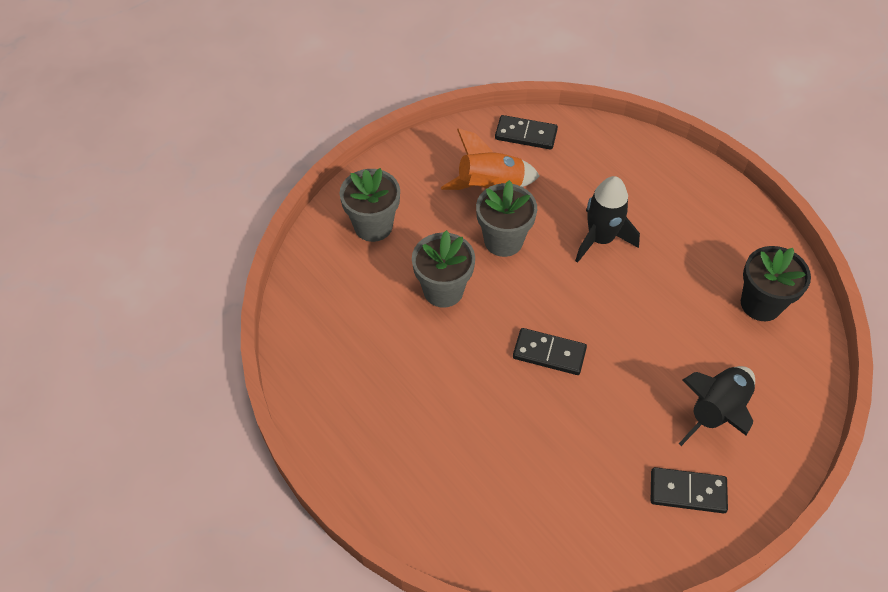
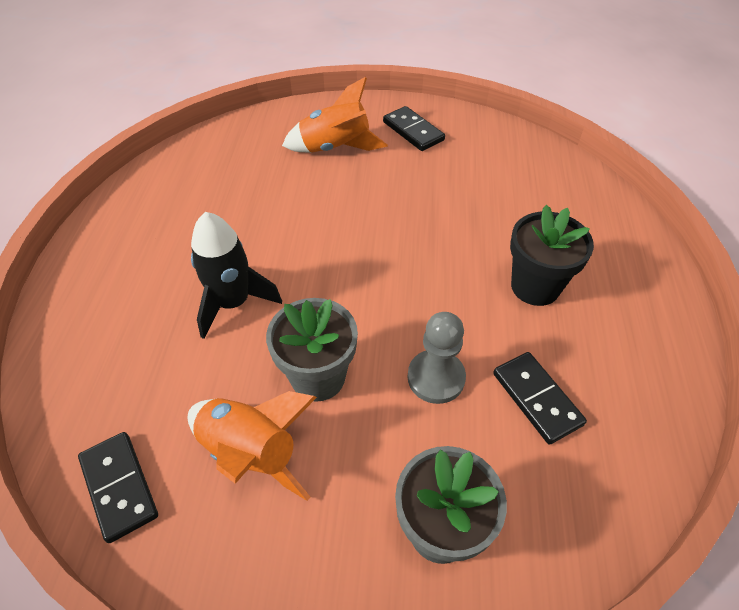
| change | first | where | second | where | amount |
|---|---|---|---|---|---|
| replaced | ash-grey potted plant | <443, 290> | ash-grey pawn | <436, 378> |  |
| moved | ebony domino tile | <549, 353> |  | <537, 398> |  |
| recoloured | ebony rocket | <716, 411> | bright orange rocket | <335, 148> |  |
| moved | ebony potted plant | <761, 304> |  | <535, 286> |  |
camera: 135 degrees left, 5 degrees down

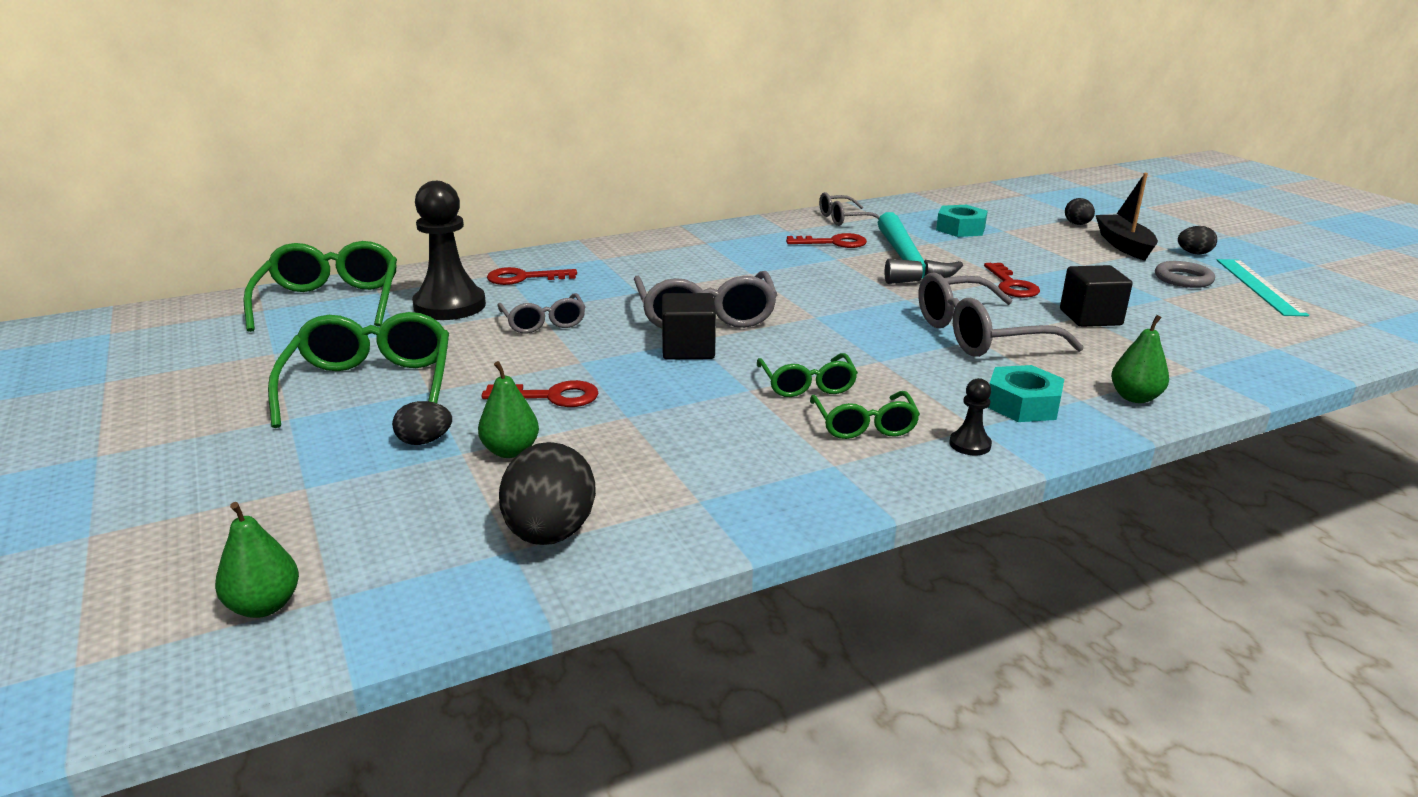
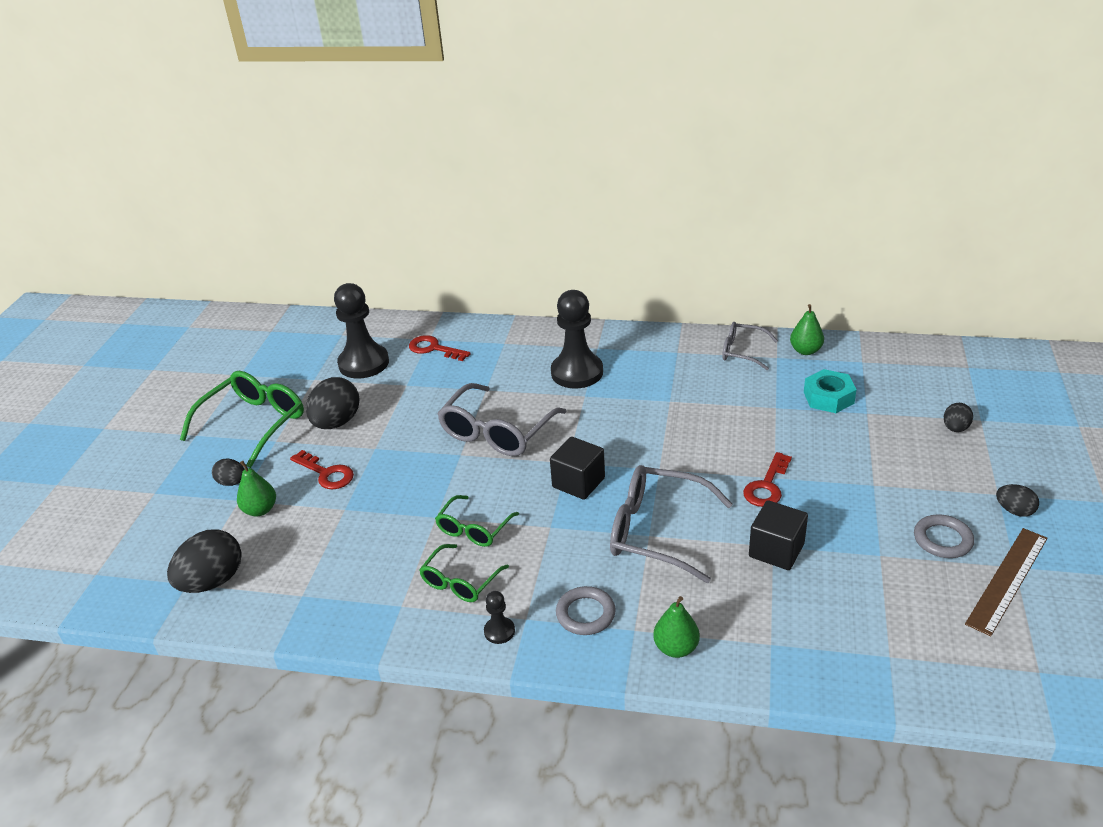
| change | first | where | second | where | amount |
|---|---|---|---|---|---|
| moved | green pear | <264, 606> |  | <805, 351> |  |
| removed | green glasses | <330, 302> |  |  |  |
| removed | ash-grey glasses | <543, 322> |  |  |  |
| moved | ebony cube | <688, 349> |  | <578, 482> |  |
| removed | red door key | <833, 243> |  |  |  |
| removed | turquoise carpenter's hammer | <907, 262> |  |  |  |
| replaced | turquoise hex nut | <1022, 404> | ash-grey torus | <585, 614> |  |
| removed | ebony boat | <1123, 245> |  |  |  |
| recoloured | turquoise measuring stick | <1259, 286> | brown measuring stick | <1007, 580> |  |
| added |  |  | ebony egg | <337, 422> |  |
| added |  |  | ebony pawn | <577, 372> |  |
camera: 40 degrees right, 10 degrees up

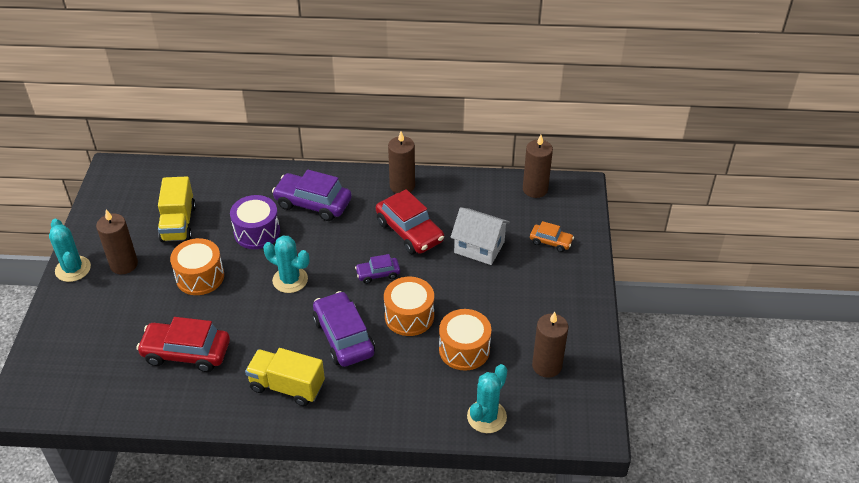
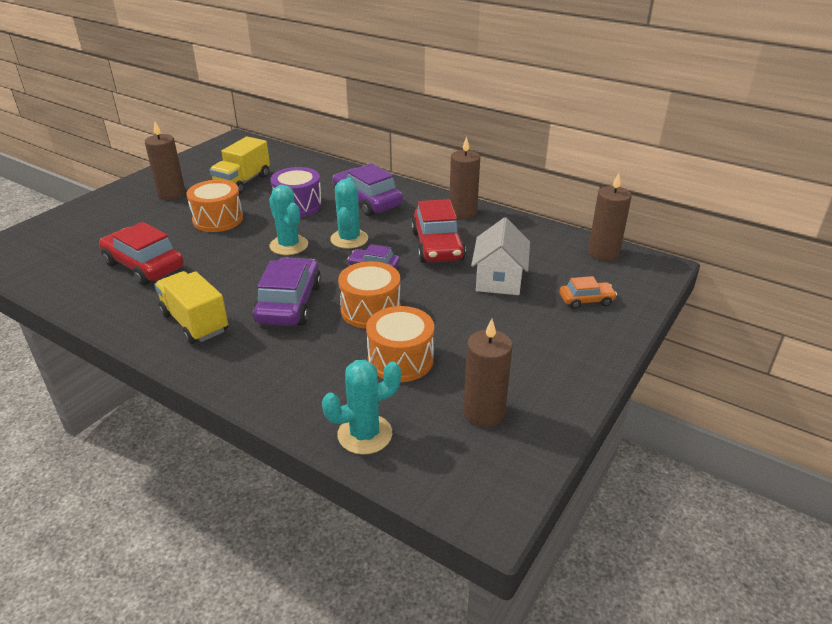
| change | first | where | second | where | amount |
|---|---|---|---|---|---|
| moved | turquoise prickly plant | <73, 269> |  | <349, 239> |  |
| turned | snow-white cottage | <479, 247> |  | <499, 279> | 45 degrees clockwise |
| turned | bright orange toy car | <551, 242> |  | <586, 300> | 60 degrees counterclockwise |
camera: 30 degrees right, 10 degrees down

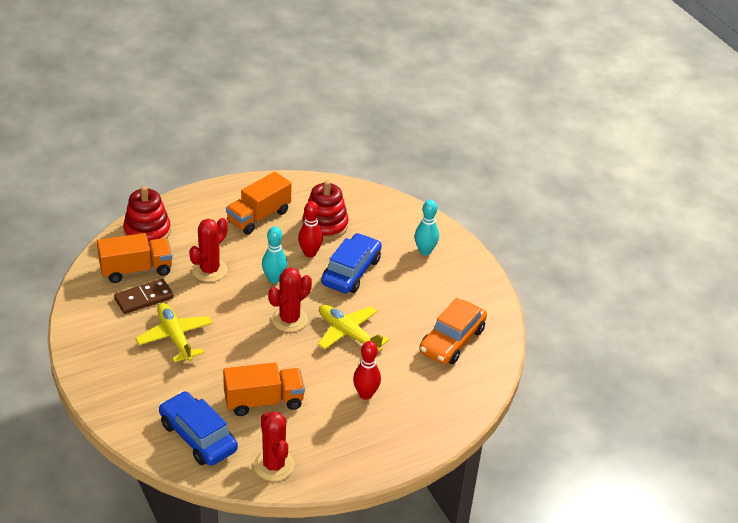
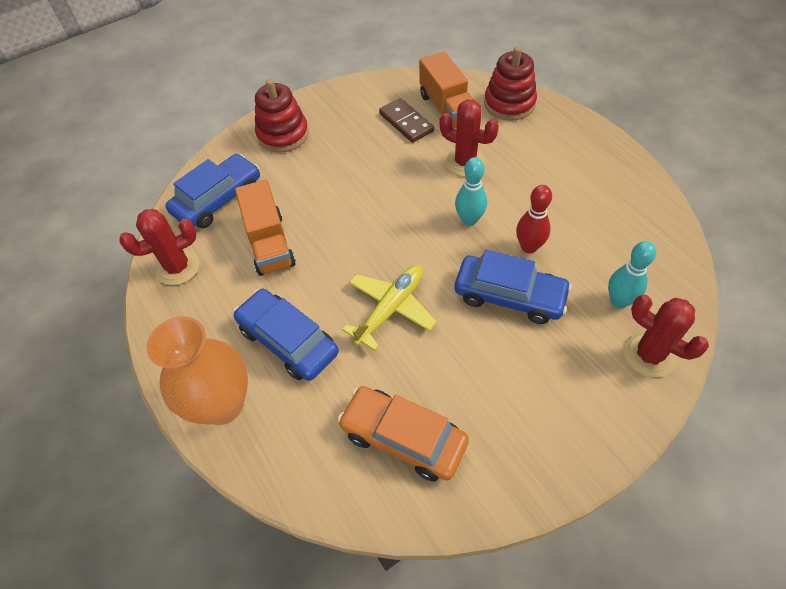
| change | first | where | second | where | amount |
|---|---|---|---|---|---|
| removed | golden plane | <175, 337> |  |  |  |
| removed | bright orange truck | <259, 217> |  |  |  |
| moved | red prickly plant | <289, 319> |  | <648, 355> |  |
| moved | red stacking rings | <325, 225> |  | <283, 134> |  |
| replaced | red skittle | <365, 394> | blue toy car | <288, 341> |  |
| moved | turquoise skittle | <425, 251> |  | <619, 301> |  |
| added |  |  | bright orange flower vase | <222, 404> |  |
camera: 90 degrees right, 15 degrees up

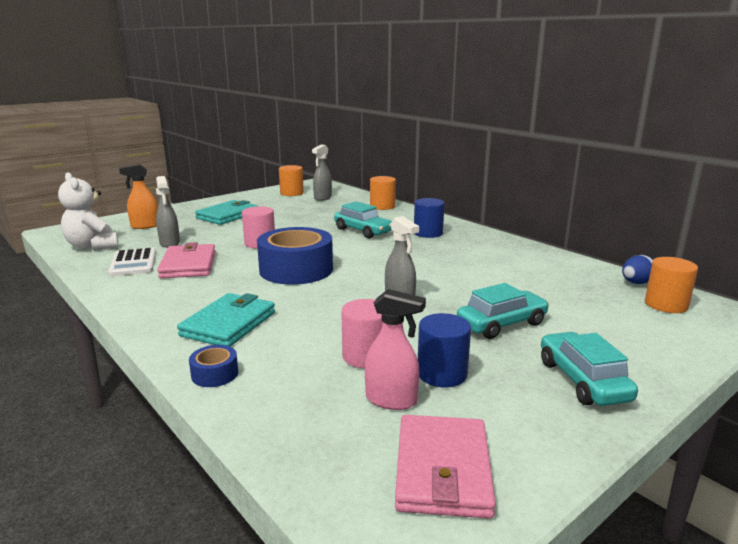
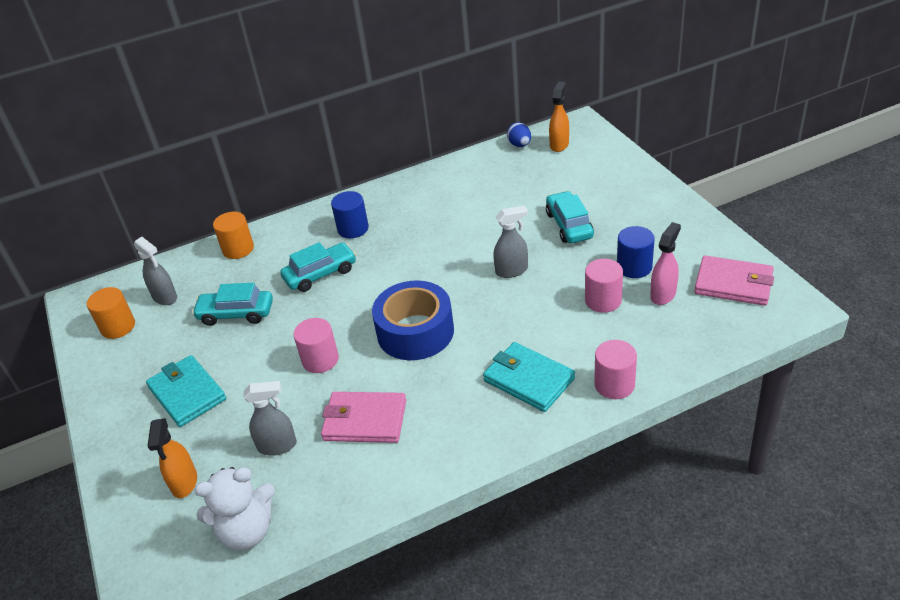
| change | first | where | second | where | amount |
|---|---|---|---|---|---|
| removed | snow-white adding machine | <133, 263> |  |  |  |
| replaced | blue tape | <215, 374> | rose-pink solid cylinder | <614, 384> |  |
| moved | turquoise toy car | <582, 381> |  | <236, 314> |  |
| replaced | bright orange solid cylinder | <666, 304> | bright orange spray bottle | <559, 145> |  |
camera: 70 degrees left, 20 degrees up

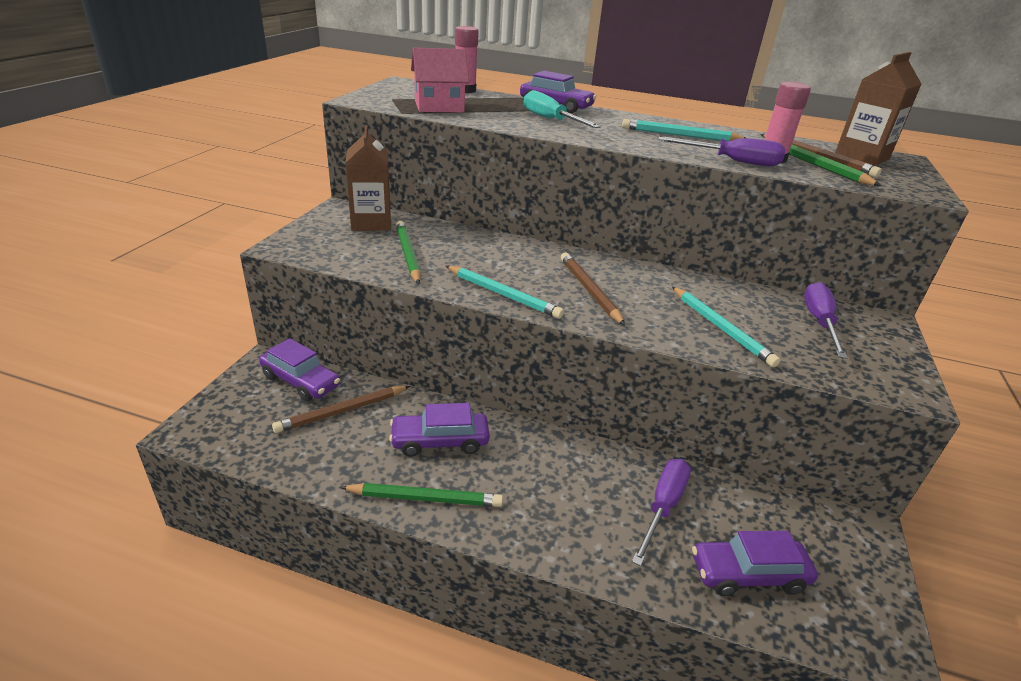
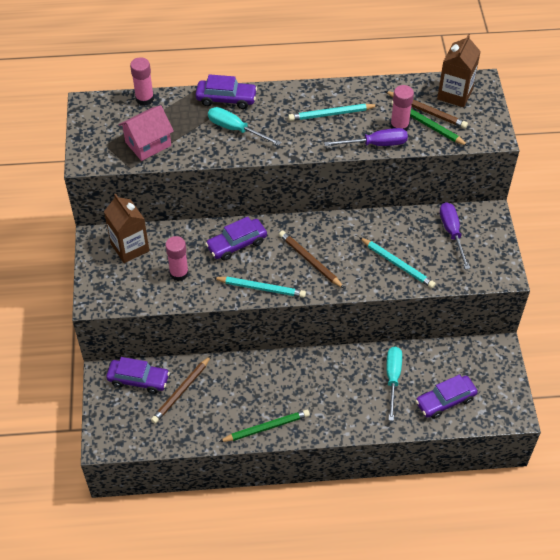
| change | first | where | second | where | amount |
|---|---|---|---|---|---|
| moved | royal purple toy car | <440, 441> |  | <236, 244> |  |
| replaced | green wooden pencil | <407, 254> | rose-pink stick of glue | <179, 273> |  |
| recoloured | royal purple screwdriver | <663, 506> | turquoise screwdriver | <392, 378> |  |
camera: 20 degrees left, 20 degrees up

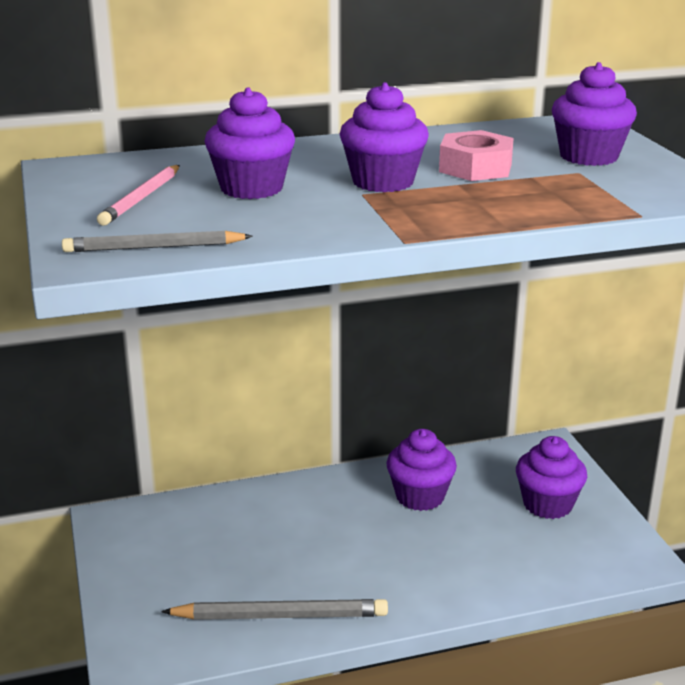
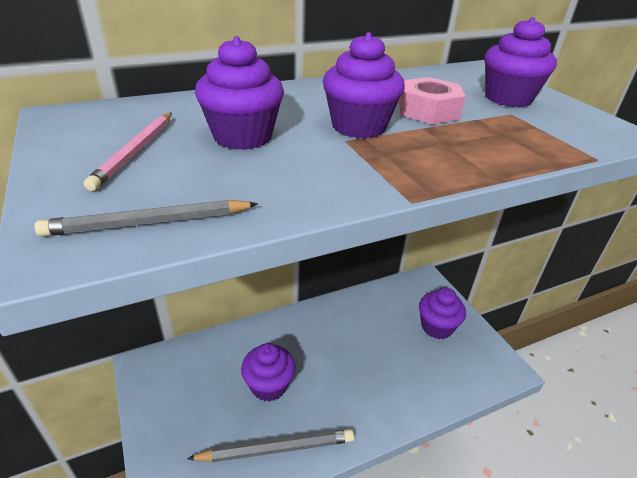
| change | first | where | second | where | amount |
|---|---|---|---|---|---|
| moved | royal purple muffin | <420, 496> |  | <269, 385> |  |
camera: 10 degrees left, 10 degrees up

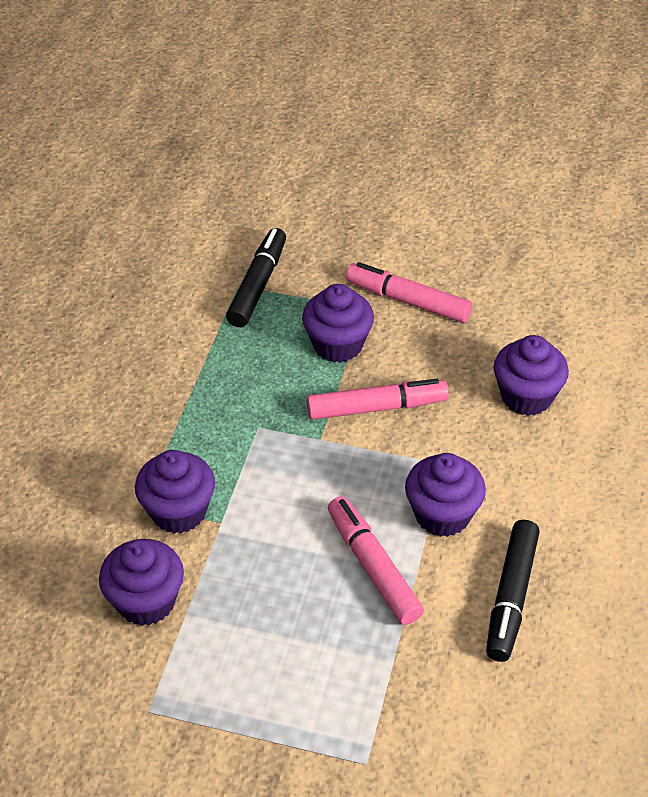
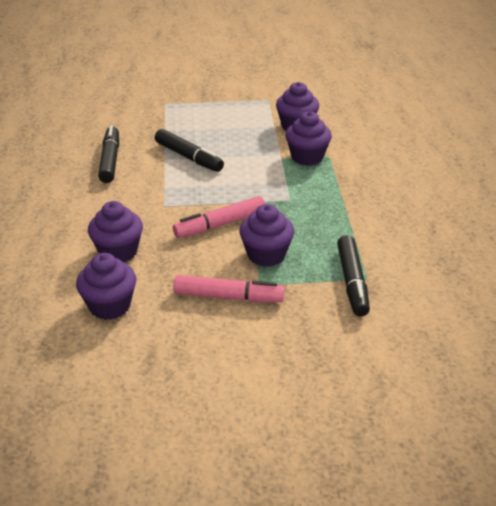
| change | first | where | second | where | amount |
|---|---|---|---|---|---|
| recoloured | rose-pink marker | <373, 567> | ebony marker | <188, 157> |  |
| moved | royal purple muffin | <442, 514> |  | <110, 306> |  |
camera: 160 degrees right, 10 degrees down

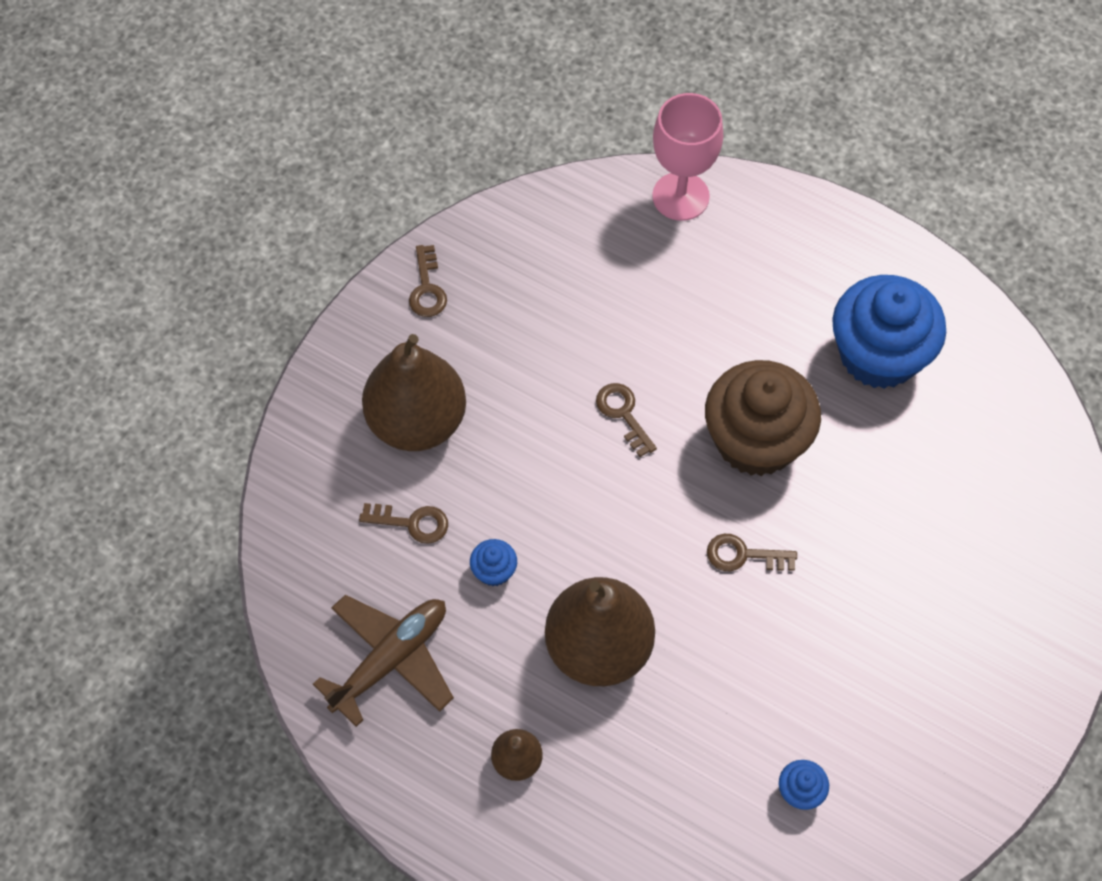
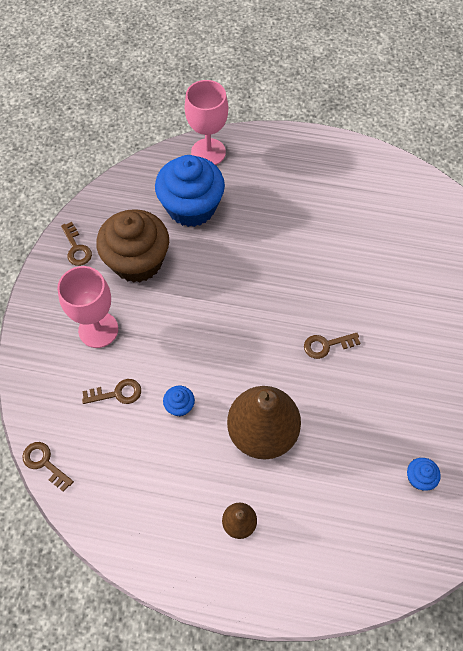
| change | first | where | second | where | amount |
|---|---|---|---|---|---|
| removed | brown plane | <390, 659> |  |  |  |
| replaced | brown pear | <417, 421> | rose-pink wine glass | <98, 329> |  |
| moved | brown door key | <623, 414> |  | <44, 463> |  |
| moved | brown muffin | <756, 440> |  | <137, 261> |  |
| moved | blue muffin | <879, 354> |  | <191, 207> |  |
camera: 20 degrees left, 0 degrees up

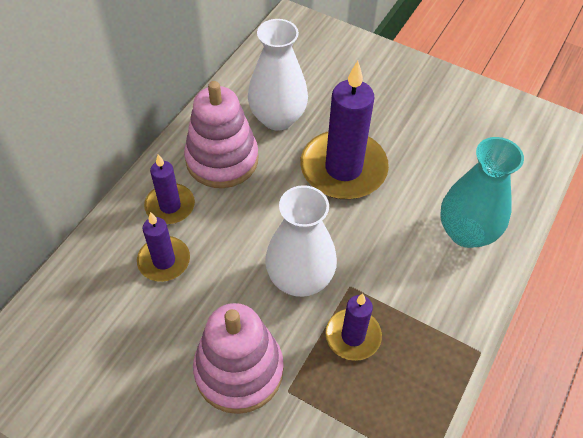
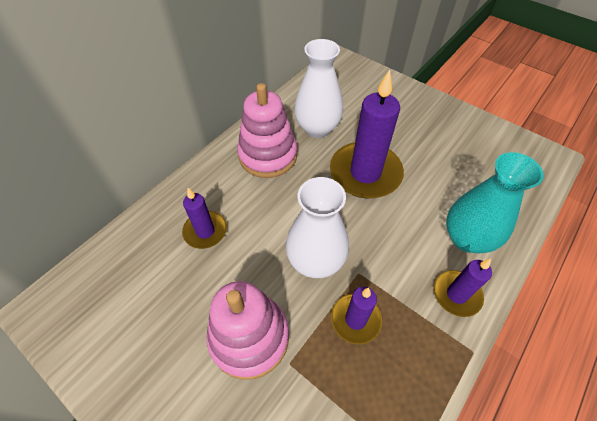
| change | first | where | second | where | amount |
|---|---|---|---|---|---|
| moved | royal purple pillar candle | <170, 206> |  | <456, 294> |  |
camera: 10 degrees right, 0 degrees up

